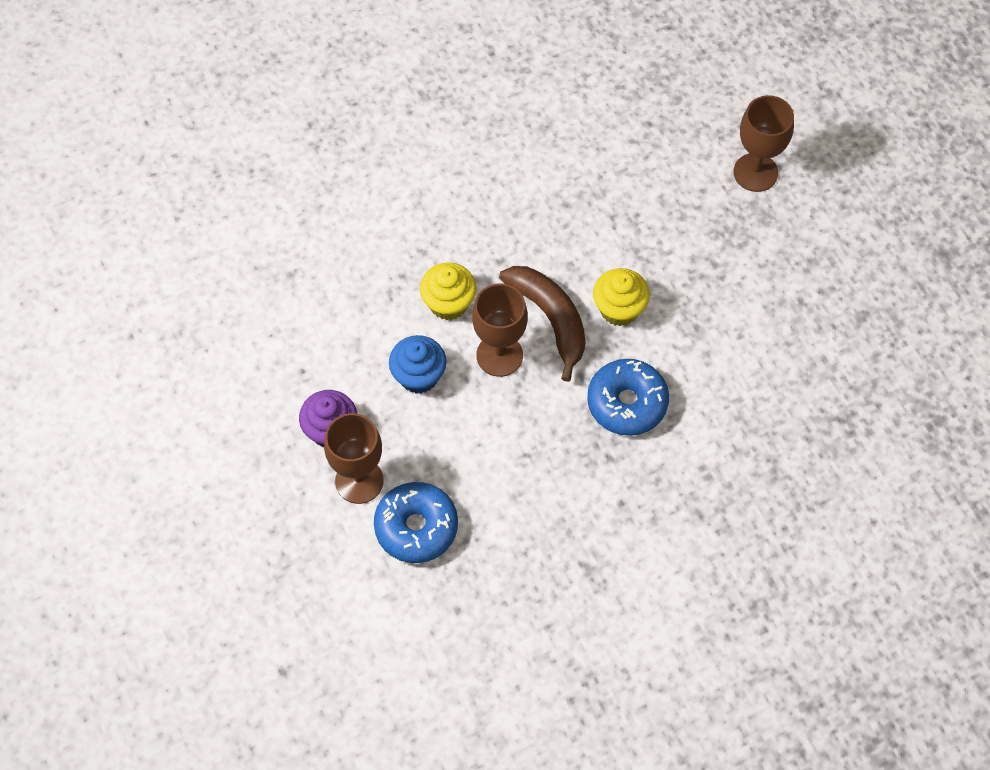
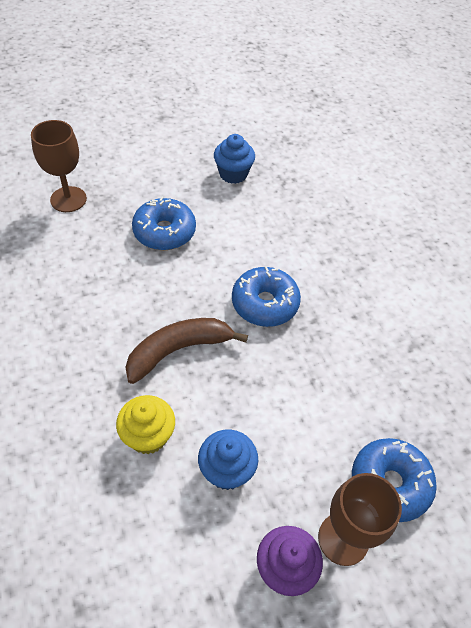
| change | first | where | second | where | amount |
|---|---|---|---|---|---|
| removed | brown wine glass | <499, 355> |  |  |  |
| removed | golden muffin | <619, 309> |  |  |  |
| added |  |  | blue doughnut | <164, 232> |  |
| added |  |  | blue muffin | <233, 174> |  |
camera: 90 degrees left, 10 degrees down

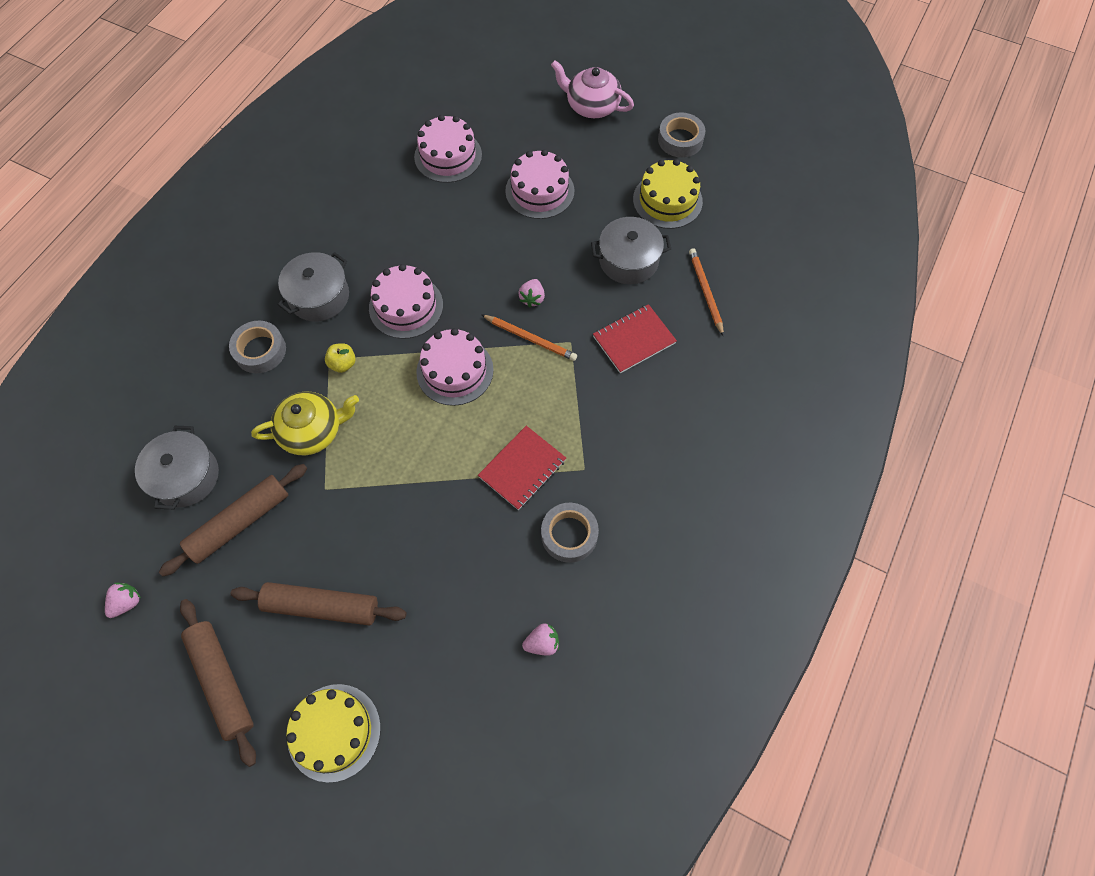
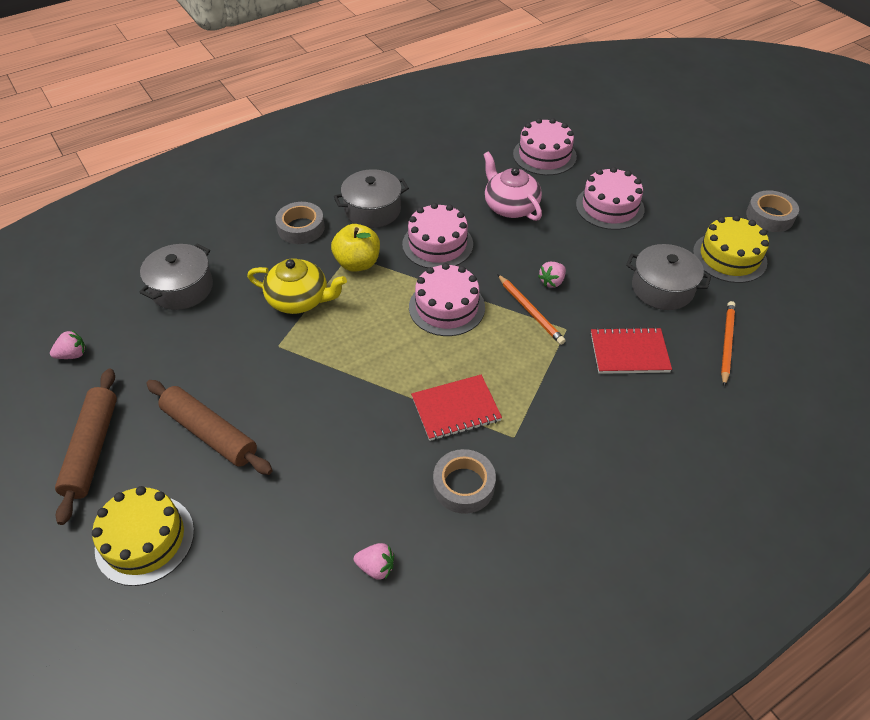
| change | first | where | second | where | amount |
|---|---|---|---|---|---|
| removed | brown rolling pin | <239, 522> |  |  |  |
| resized | golden apple fruit | <343, 364> |  | <357, 263> | x1.71 |
| moved | rose-pink tea pot | <591, 105> |  | <510, 206> |  |
camera: 30 degrees right, 15 degrees down

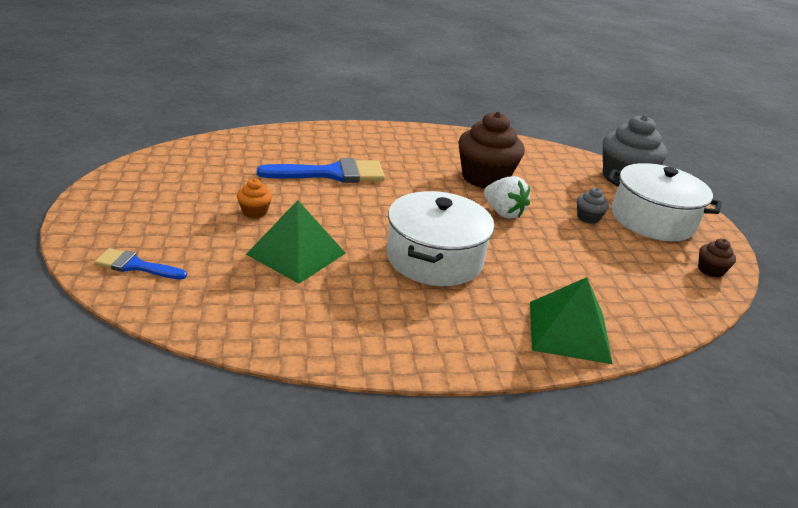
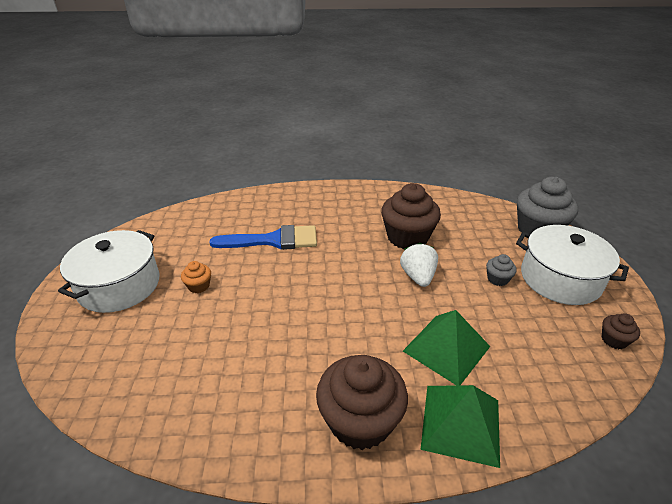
| change | first | where | second | where | amount |
|---|---|---|---|---|---|
| removed | blue paint brush | <136, 266> |  |  |  |
| moved | green solid pyramid | <296, 253> |  | <446, 348> |  |
| moved | snow-white stockpot | <434, 258> |  | <119, 285> |  |
| turned | snow-white toy strawberry | <503, 212> |  | <418, 277> | 150 degrees counterclockwise |
| added |  |  | brown muffin | <360, 421> |  |
camera: 10 degrees right, 5 degrees up

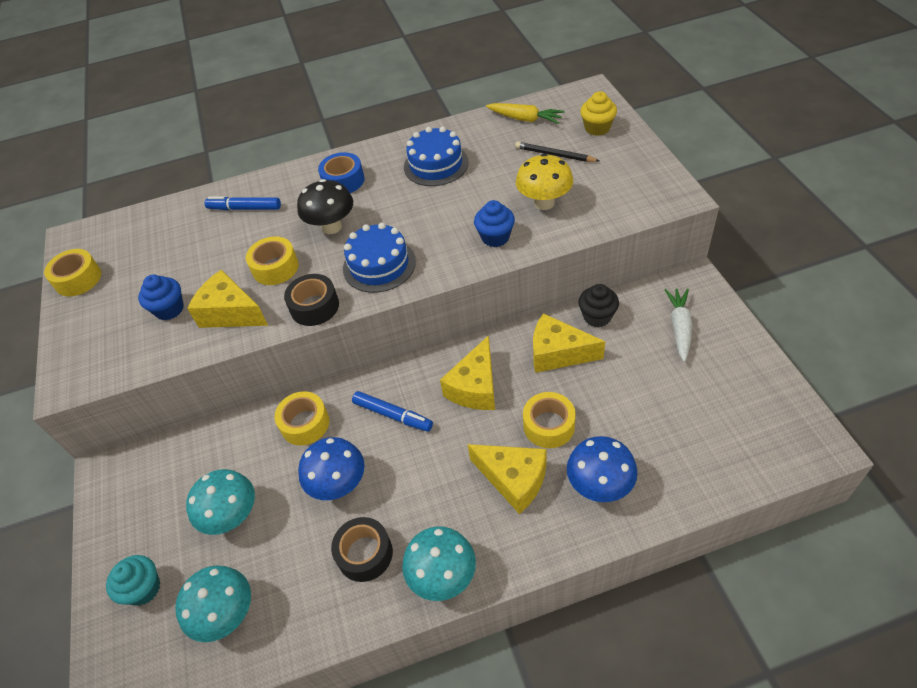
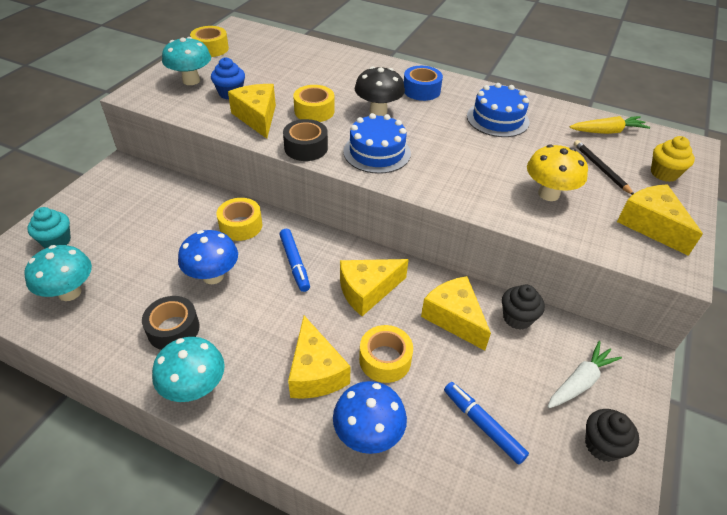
| change | first | where | second | where | amount |
|---|---|---|---|---|---|
| moved | turquoise fungus | <233, 516> |  | <191, 80> |  |
| moved | blue marker | <244, 208> |  | <482, 425> |  |
| removed | blue muffin | <495, 237> |  |  |  |
| turned | golden root vegetable | <525, 119> |  | <607, 131> | 75 degrees counterclockwise |
| added |  |  | ebony muffin | <602, 445> |  |
| added |  |  | golden cheese | <651, 225> |  |
camera: 35 degrees right, 5 degrees down

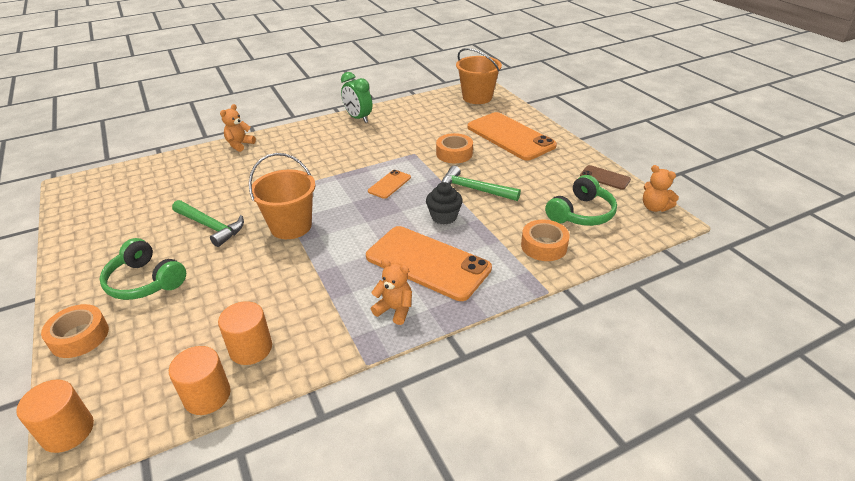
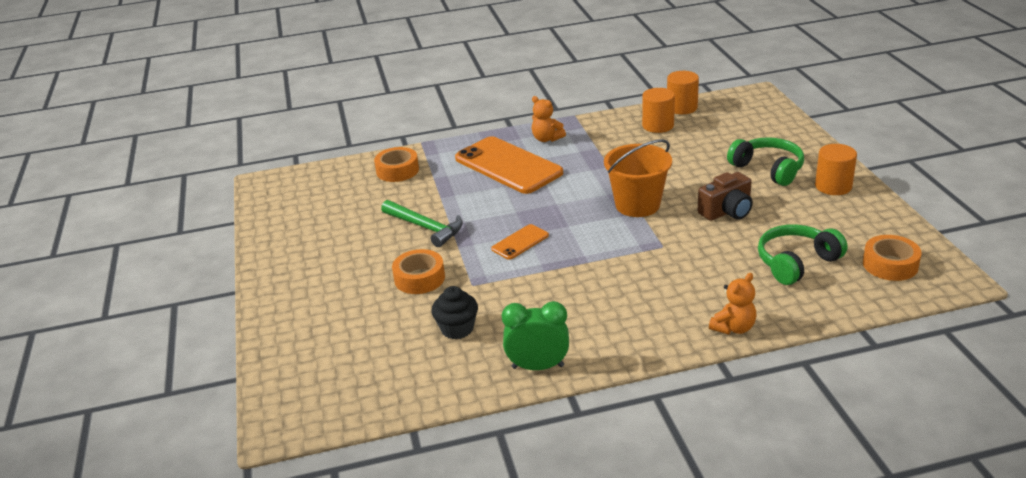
| change | first | where | second | where | amount |
|---|---|---|---|---|---|
| moved | bright orange solid cylinder | <68, 431> |  | <833, 186> |  |
| moved | bright orange tape | <79, 336> |  | <890, 265> |  |
| replaced | green carpenter's hammer | <210, 226> | brown photo camera | <727, 211> |  |
| turned | green alarm clock | <358, 118> |  | <538, 367> | 60 degrees counterclockwise |
| moved | ebony muffin | <444, 217> |  | <457, 329> |  |
| removed | bright orange sand bucket | <477, 97> |  |  |  |
| removed | bright orange phone | <510, 136> |  |  |  |
| moved | green headphones | <581, 213> |  | <796, 262> |  |
| removed | brown phone | <605, 177> |  |  |  |
| removed | bright orange stuffed bear | <654, 207> |  |  |  |
camera: 165 degrees left, 5 degrees down

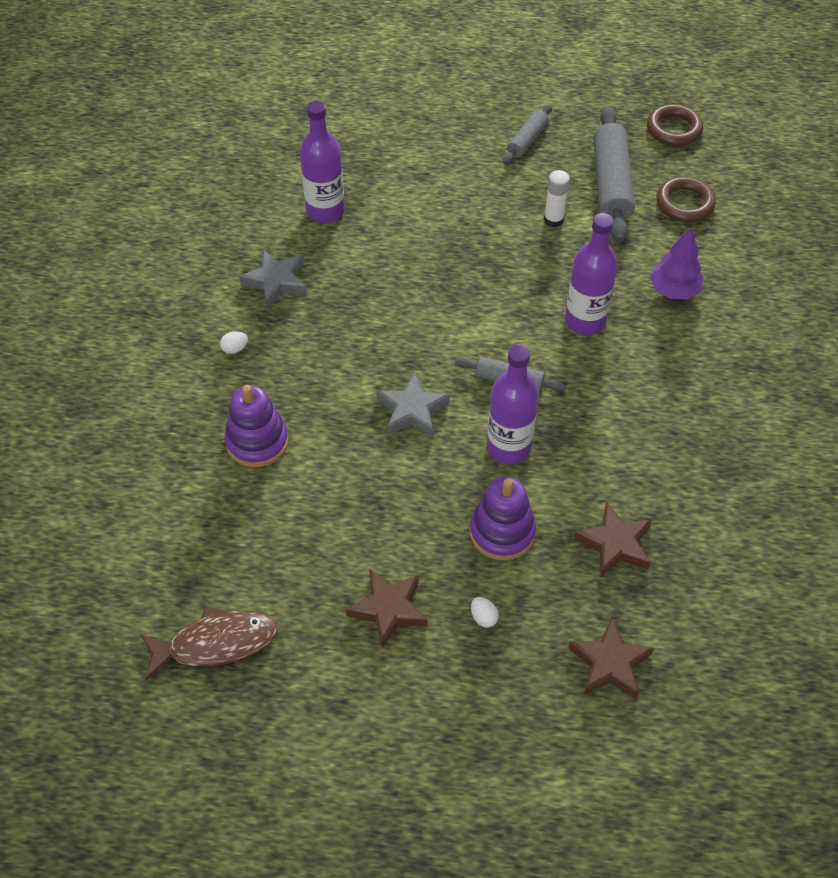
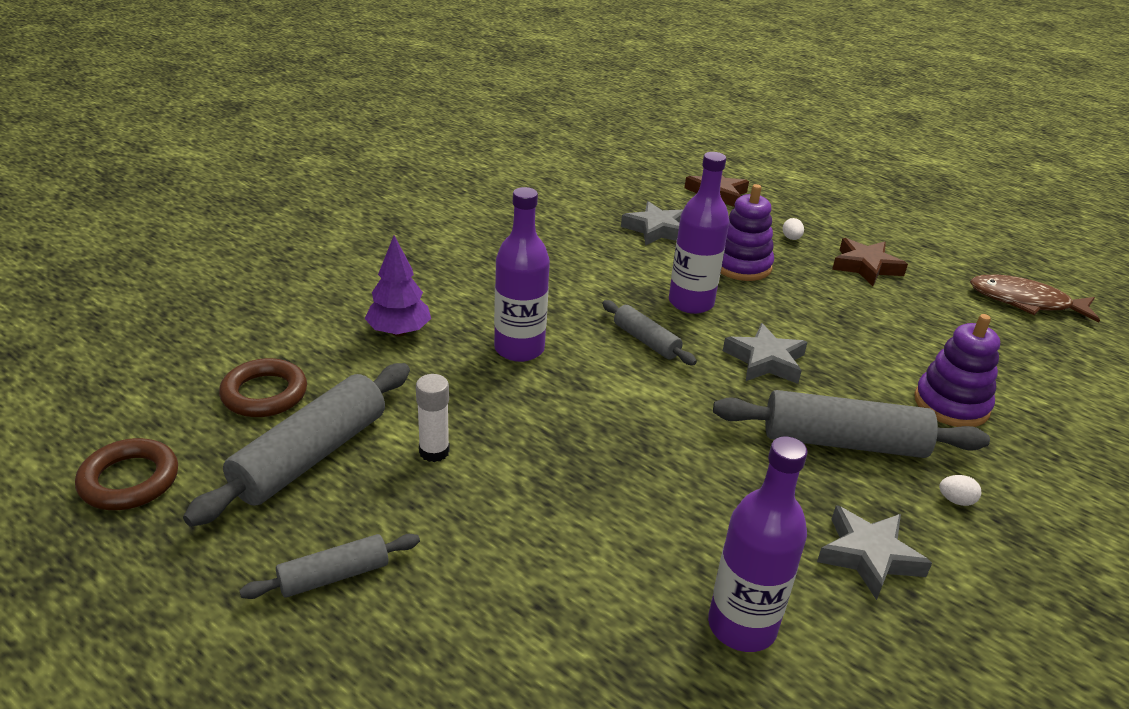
| change | first | where | second | where | amount |
|---|---|---|---|---|---|
| recoloured | brown five-pointed star | <615, 544> | ash-grey five-pointed star | <656, 229> |  |
| added |  |  | ash-grey rolling pin | <843, 442> |  |
camera: 150 degrees left, 20 degrees down

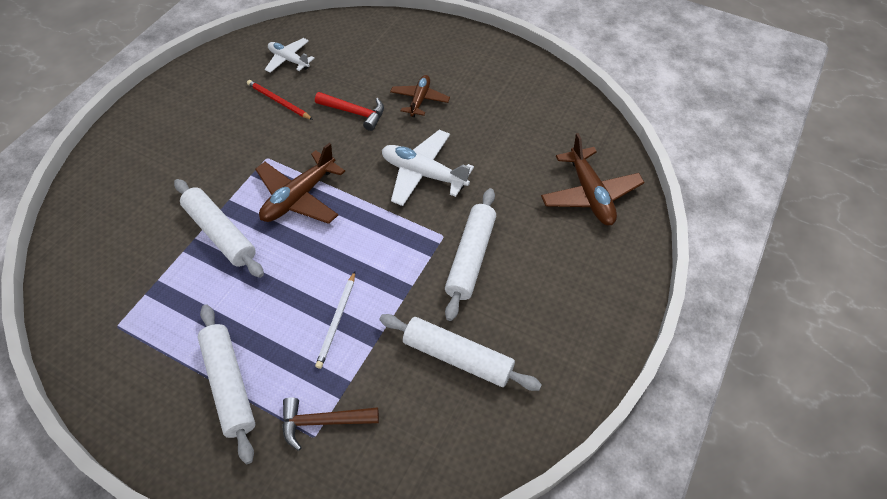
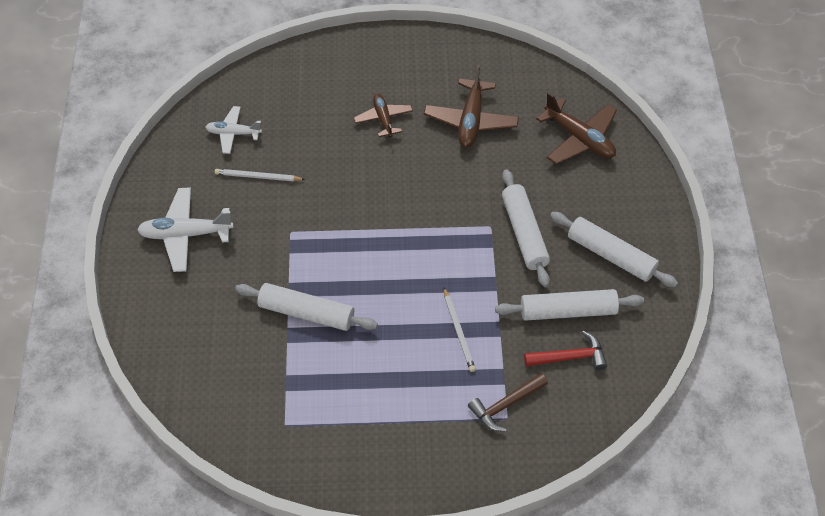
| change | first | where | second | where | amount |
|---|---|---|---|---|---|
| moved | snow-white rolling pin | <229, 384> |  | <611, 255> |  |
| recoloured | red wooden pencil | <278, 101> | snow-white wooden pencil | <258, 177> |  |
| moved | brown plane | <299, 197> |  | <471, 121> |  |
| moved | red carpenter's hammer | <354, 112> |  | <570, 357> |  |
| moved | snow-white plane | <423, 174> |  | <186, 234> |  |
camera: 30 degrees left, 0 degrees up

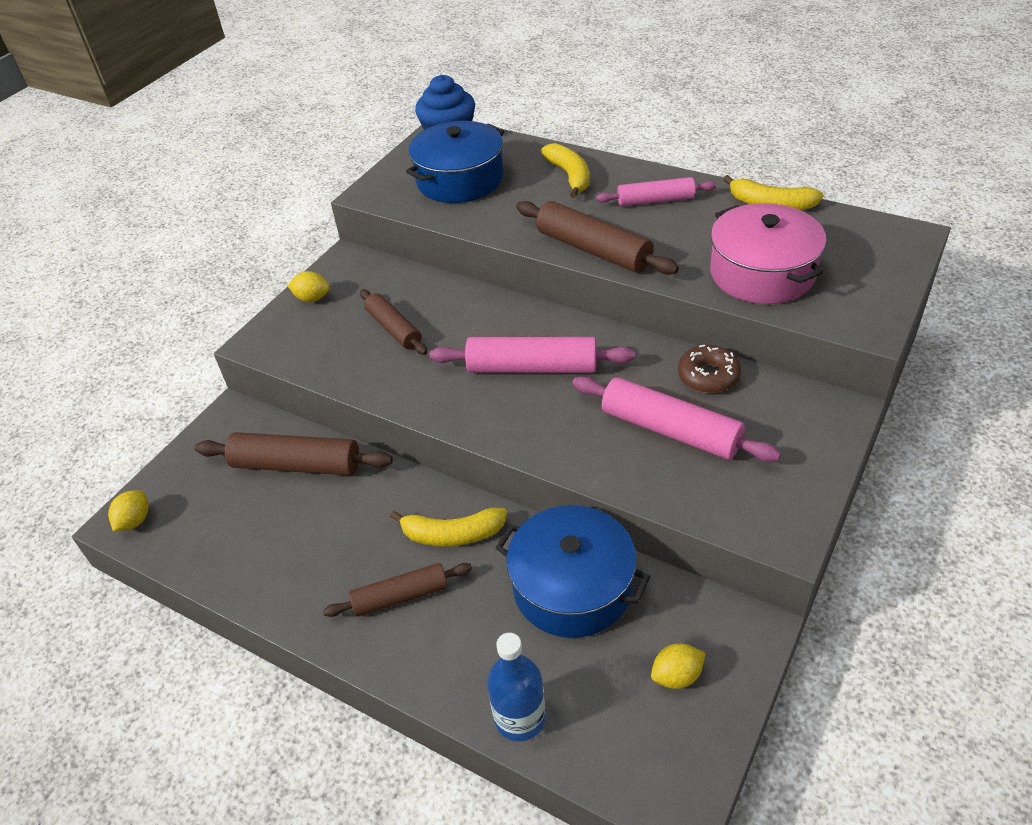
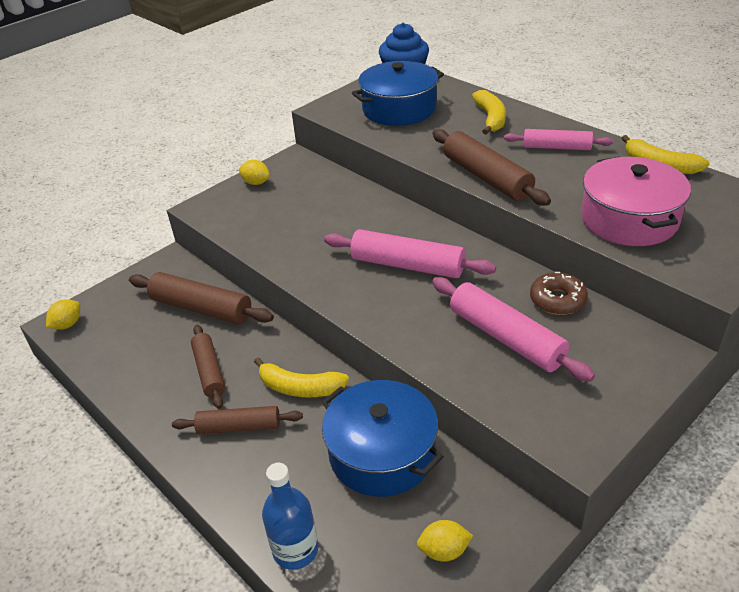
| change | first | where | second | where | amount |
|---|---|---|---|---|---|
| moved | brown rolling pin | <394, 328> |  | <209, 371> |  |
camera: 15 degrees right, 5 degrees down

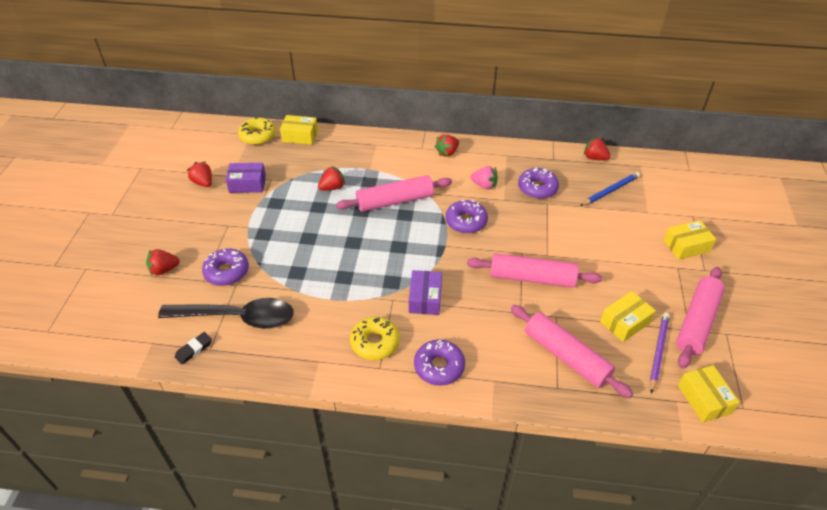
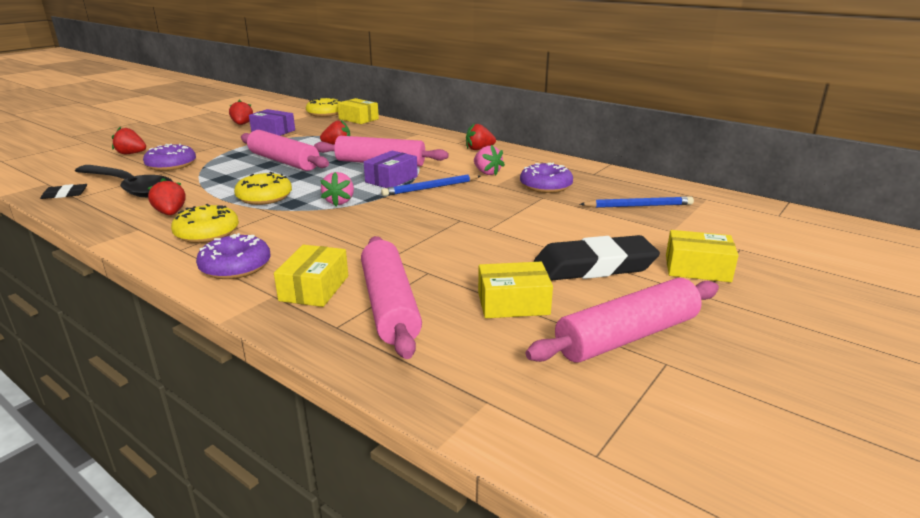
| change | first | where | second | where | amount |
|---|---|---|---|---|---|
| moved | royal purple package | <425, 298> |  | <391, 179> |  |
| replaced | royal purple doughnut | <466, 221> | blue wooden pencil | <431, 188> |  |
| moved | rose-pink rolling pin | <532, 278> |  | <284, 161> |  |
| moved | red toy strawberry | <594, 158> |  | <171, 213> |  |
| removed | royal purple wooden pencil | <658, 352> |  |  |  |
| moved | golden package | <704, 399> |  | <314, 288> |  |
| added |  |  | golden doughnut | <264, 197> |  |
| added |  |  | rose-pink toy strawberry | <339, 202> |  |
| added |  |  | ebony pencil eraser | <594, 266> |  |
camera: 30 degrees right, 20 degrees down

